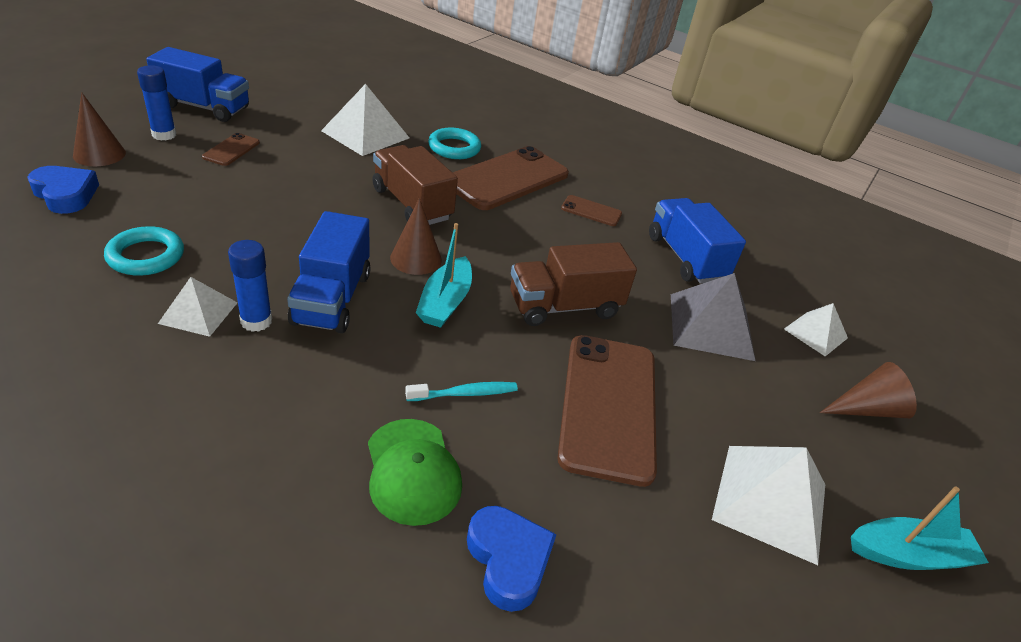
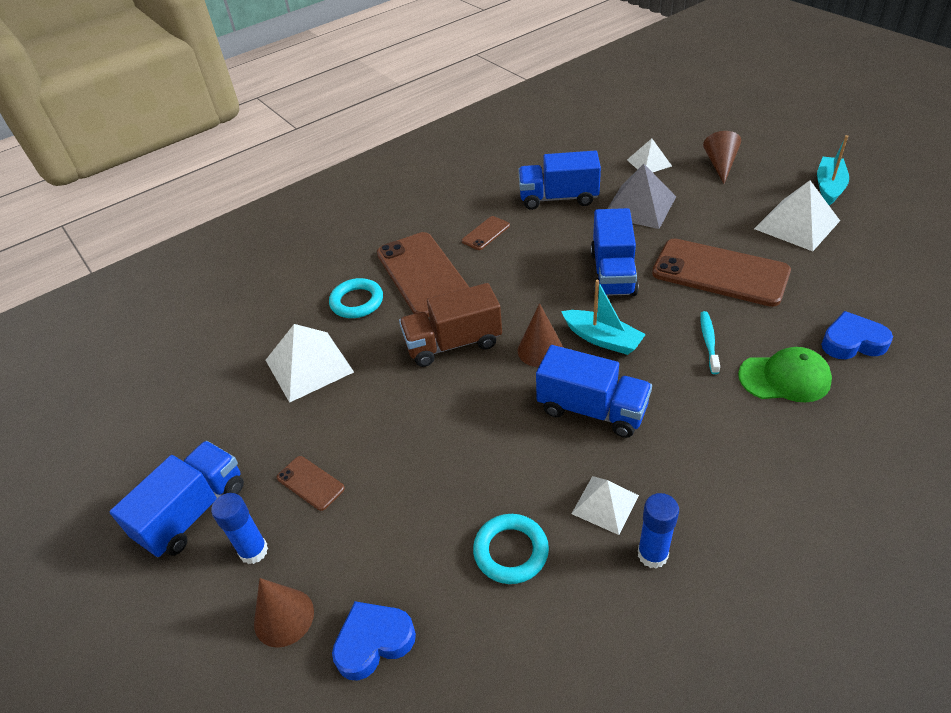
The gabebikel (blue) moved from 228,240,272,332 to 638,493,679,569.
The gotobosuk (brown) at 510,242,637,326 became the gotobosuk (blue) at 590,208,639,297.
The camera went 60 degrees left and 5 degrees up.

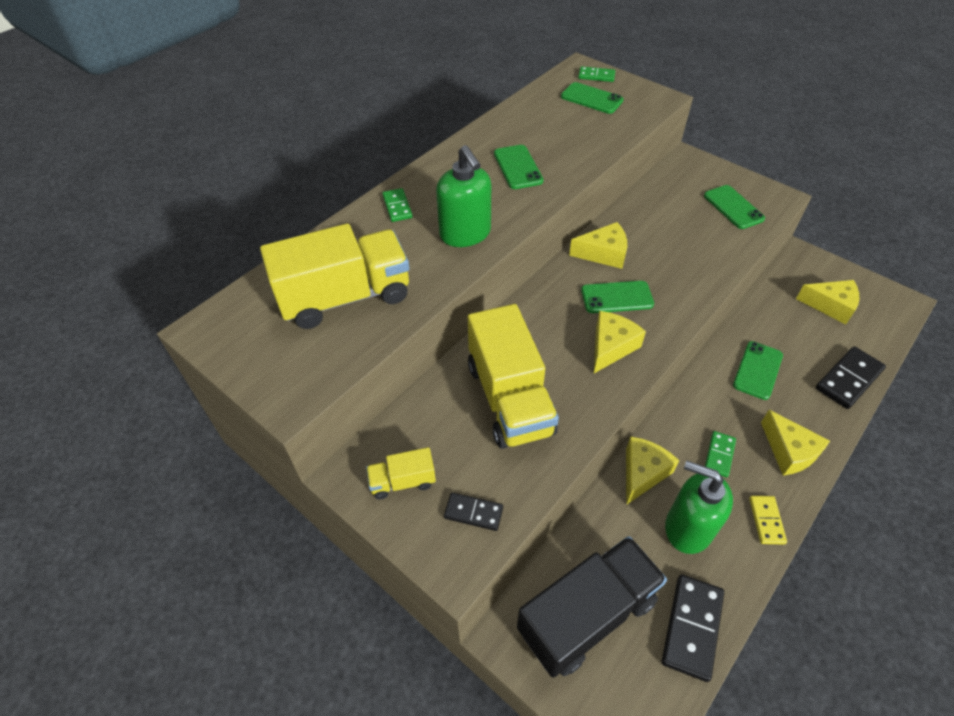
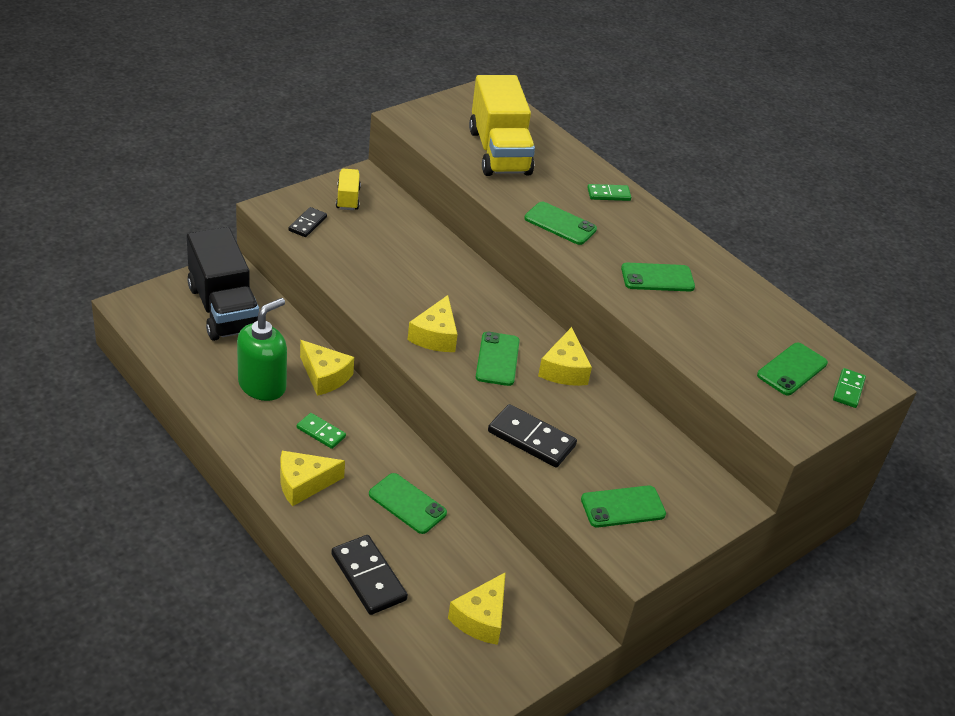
The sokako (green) at 436,145,491,247 was replaced by the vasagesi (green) at 524,202,597,245.
The gotobosuk (yellow) at 468,304,559,449 disappeared.
The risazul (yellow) at 594,311,646,373 turned 60 degrees clockwise.
The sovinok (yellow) at 749,496,787,544 disappeared.
The sovinok (black) moved from 662,575,724,682 to 488,404,577,468.
The camera went 95 degrees right and 10 degrees down.

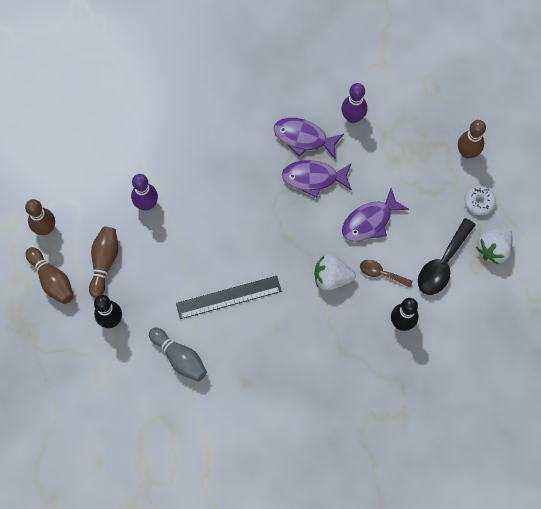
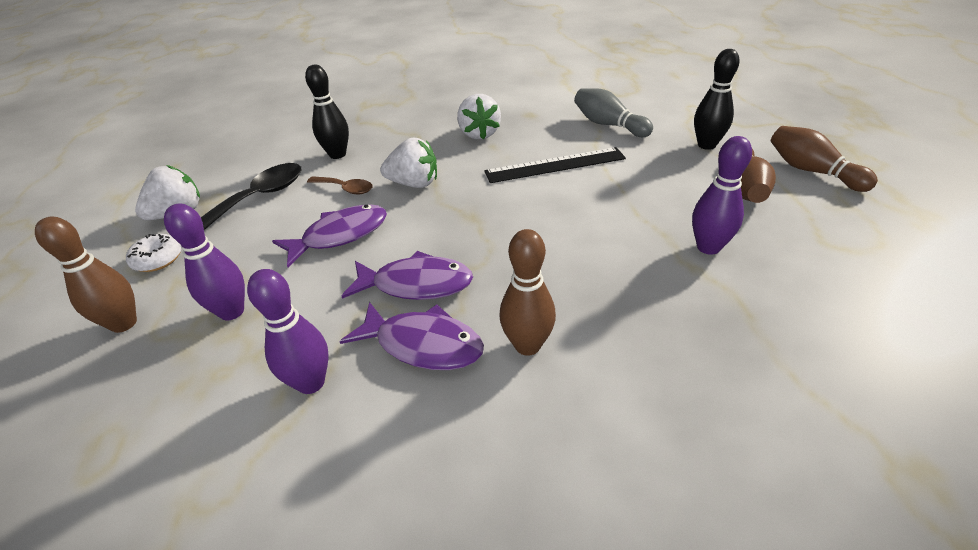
The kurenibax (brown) moved from 25,199,55,235 to 499,229,556,356.
The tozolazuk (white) at 457,94,501,139 appeared.
The kurenibax (purple) at 164,204,245,320 appeared.
The camera went 175 degrees left and 30 degrees down.

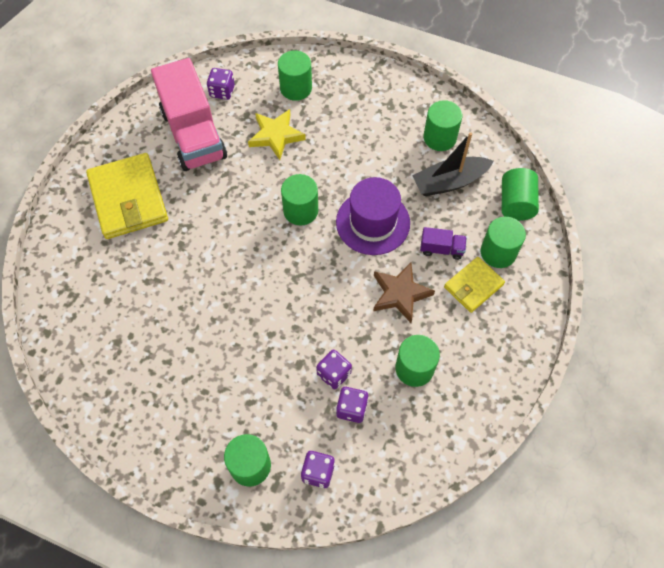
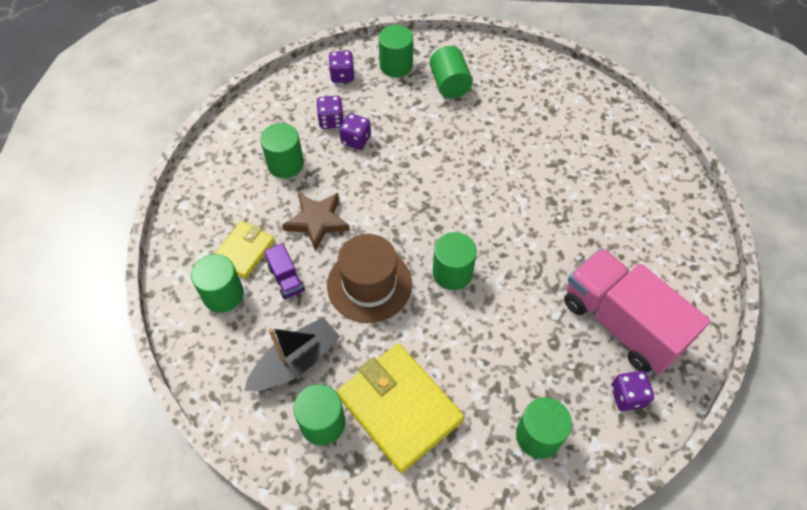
The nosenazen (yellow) at 248,109,306,160 disappeared.
The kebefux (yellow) moved from 86,153,168,239 to 337,344,464,473.
The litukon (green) moved from 502,168,539,221 to 430,46,473,98.
The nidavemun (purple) at 336,177,410,255 became the nidavemun (brown) at 327,234,412,323.
The gotobosuk (purple) at 420,227,467,260 turned 105 degrees counterclockwise.
The camera went 160 degrees right and 5 degrees down.

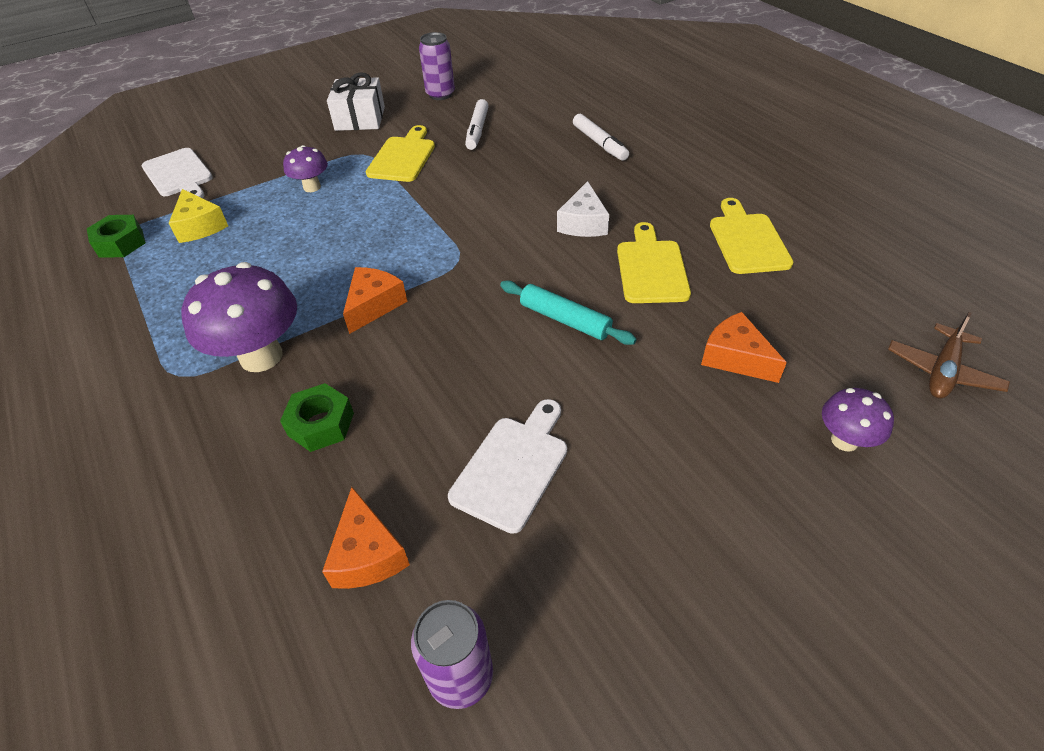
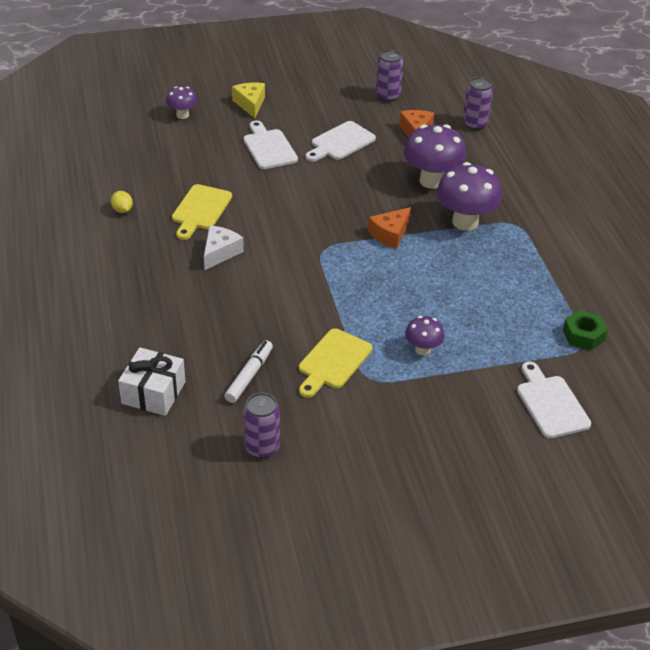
The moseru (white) moved from 327,72,385,131 to 118,347,186,416.
The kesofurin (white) at 573,114,629,161 disappeared.
The risazul (yellow) moved from 169,189,228,243 to 232,83,265,118.
The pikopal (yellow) at 710,198,794,274 was replaced by the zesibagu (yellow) at 111,191,133,213.
The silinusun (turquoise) at 500,281,637,345 disappeared.
The risazul (orange) at 701,312,787,383 disappeared.
The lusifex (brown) at 888,312,1010,398 disappeared.
The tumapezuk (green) at 280,383,354,452 was replaced by the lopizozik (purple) at 404,124,467,189.
The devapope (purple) at 463,77,493,130 appeared.
The pikopal (white) at 243,121,298,169 appeared.
The camera went 165 degrees left and 5 degrees down.

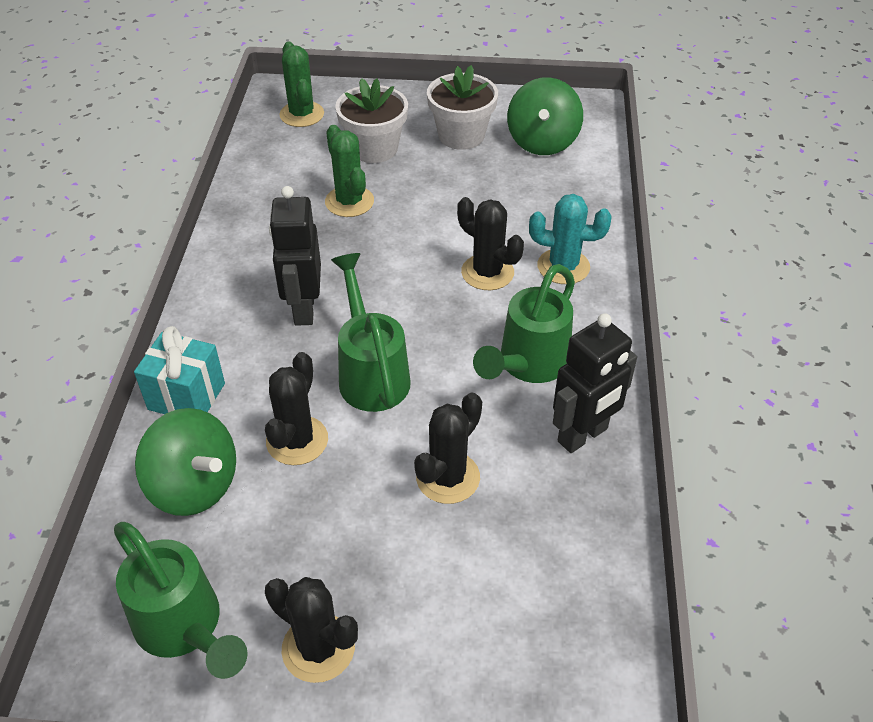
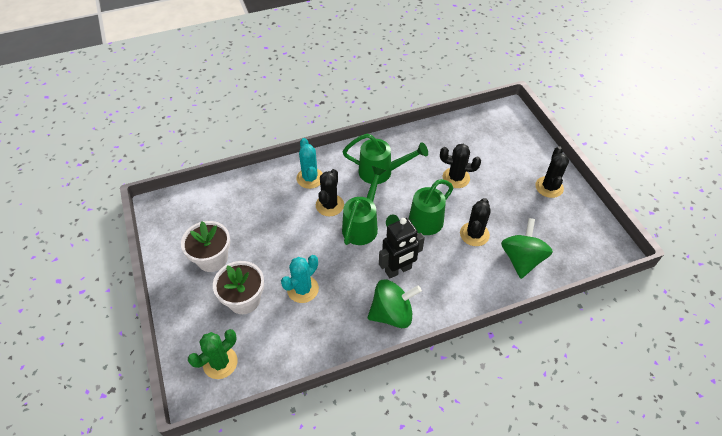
The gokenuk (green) moved from 507,77,583,155 to 368,279,422,328.
The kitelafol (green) at 325,125,374,217 became the kitelafol (turquoise) at 281,255,319,303.
The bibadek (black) at 553,313,637,453 disappeared.
The moseru (turquoise) at 134,326,225,414 disappeared.
The kitelafol (black) at 265,352,328,465 turned 60 degrees counterclockwise.
The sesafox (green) moved from 114,522,248,679 to 342,166,386,245.
The camera went 115 degrees left and 5 degrees up.

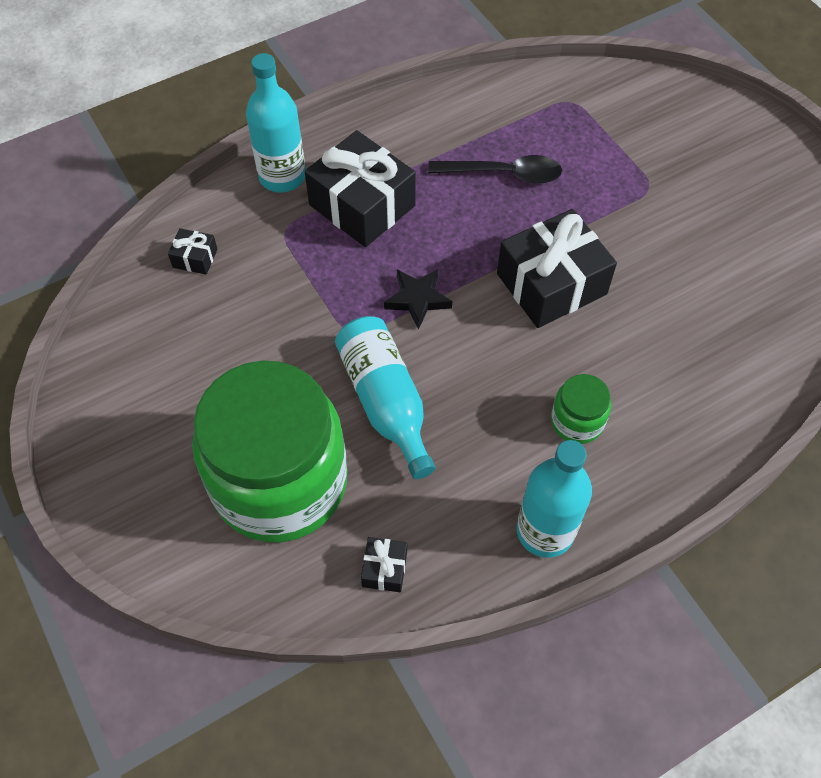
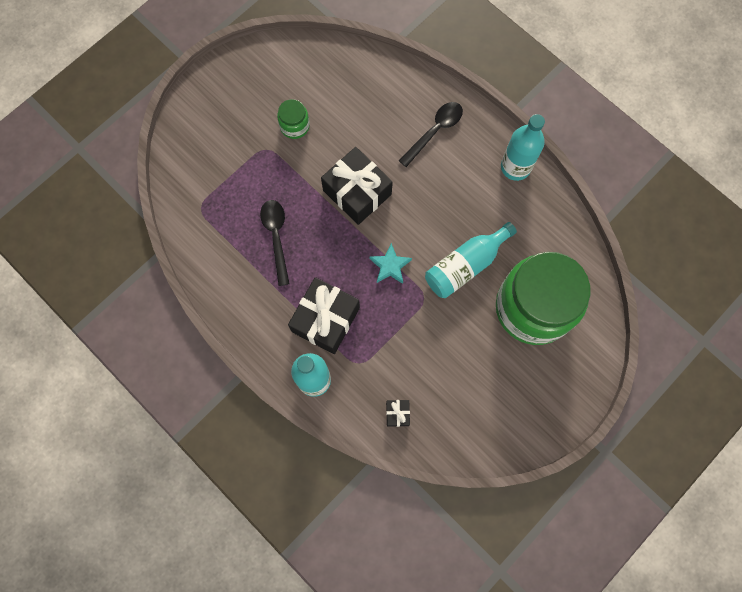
The nosenazen (black) at 384,269,452,329 became the nosenazen (turquoise) at 369,243,412,284.
The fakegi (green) moved from 551,374,611,444 to 277,99,310,139.
The moseru (black) at 361,537,407,592 disappeared.
The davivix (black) at 398,102,463,167 appeared.
The camera went 105 degrees left and 15 degrees up.

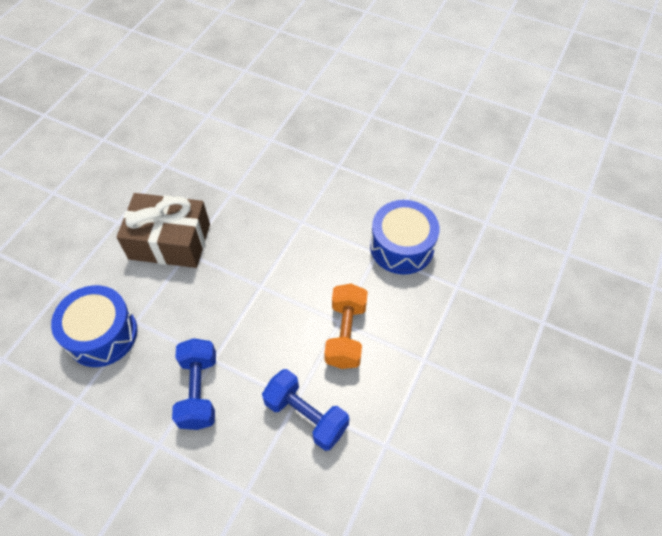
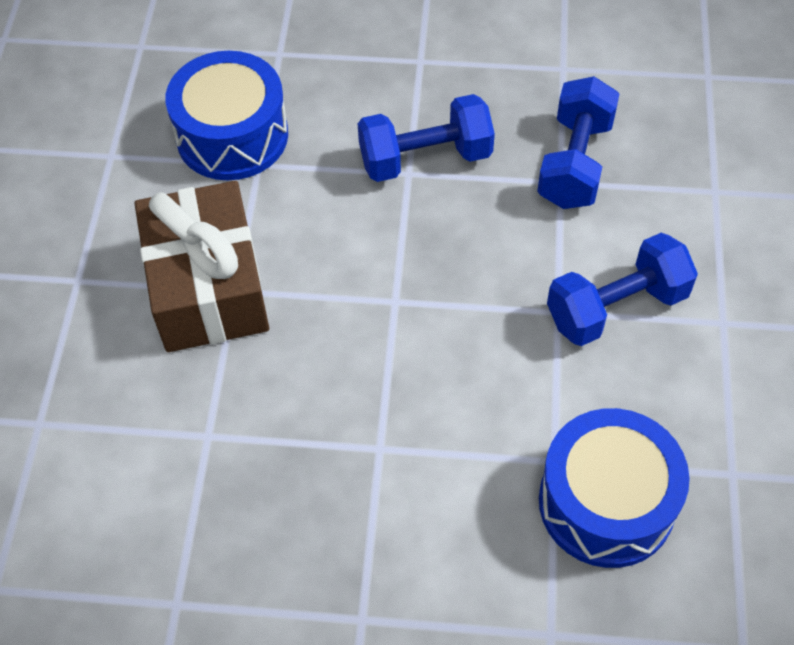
The moseru (brown) moved from 117,193,210,268 to 134,181,269,352.
The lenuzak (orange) at 324,284,368,369 became the lenuzak (blue) at 358,94,495,182.
The camera went 110 degrees left and 0 degrees up.

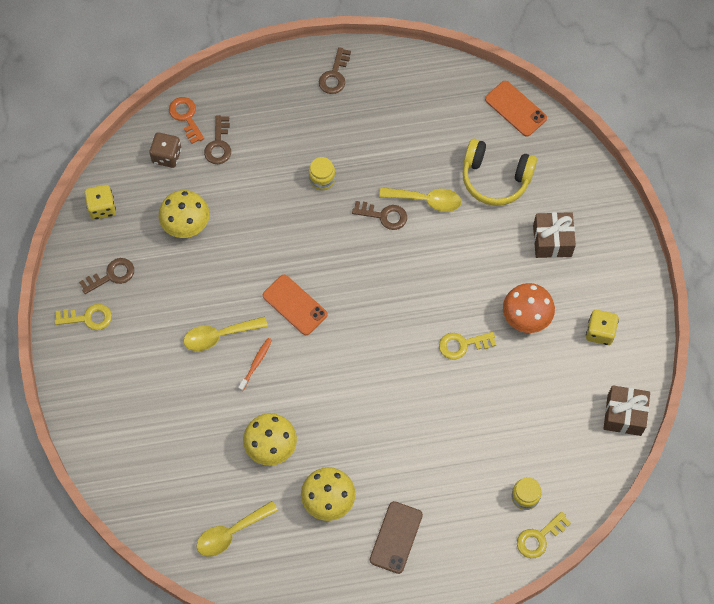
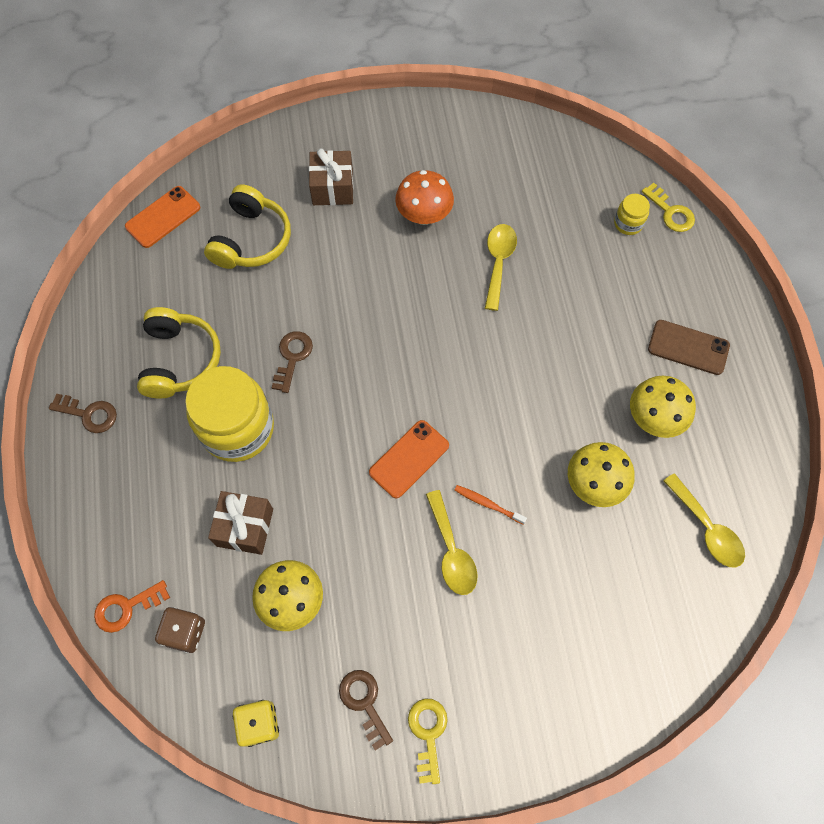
The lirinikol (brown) at 204,115,231,164 disappeared.
The fakegi (yellow) at 309,157,335,190 changed to 2.27 times the size.
The davivix (yellow) moved from 379,187,461,212 to 485,224,517,311.
The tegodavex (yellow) at 586,310,619,345 disappeared.
The lirinikol (yellow) at 439,332,496,360 disappeared.
The moseru (brown) moved from 603,385,650,436 to 208,491,273,555.
The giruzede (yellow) at 137,307,221,398 appeared.
The camera went 90 degrees left and 0 degrees up.

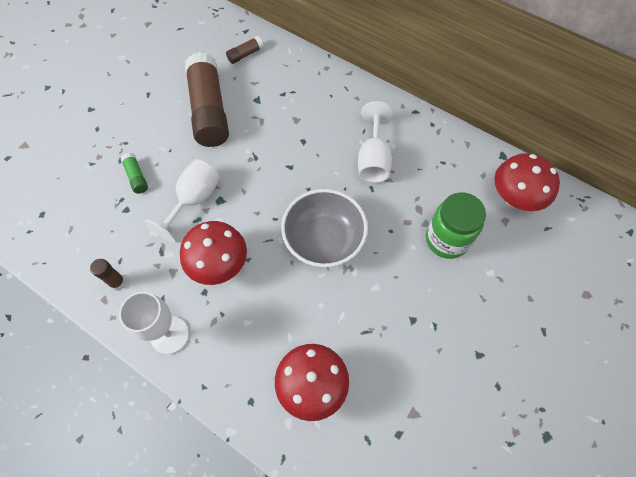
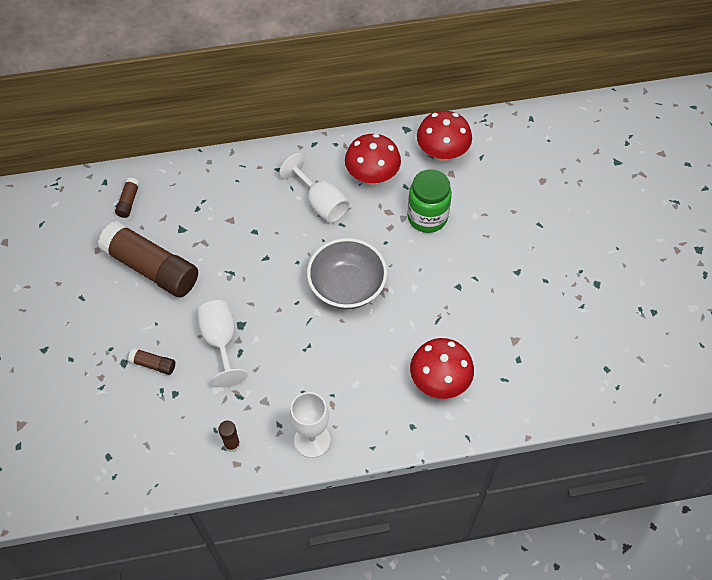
The gabebikel (green) at 121,153,148,194 became the gabebikel (brown) at 128,348,175,375.
The lopizozik (red) moved from 180,221,247,285 to 345,134,401,185.
The camera went 45 degrees left and 5 degrees down.

